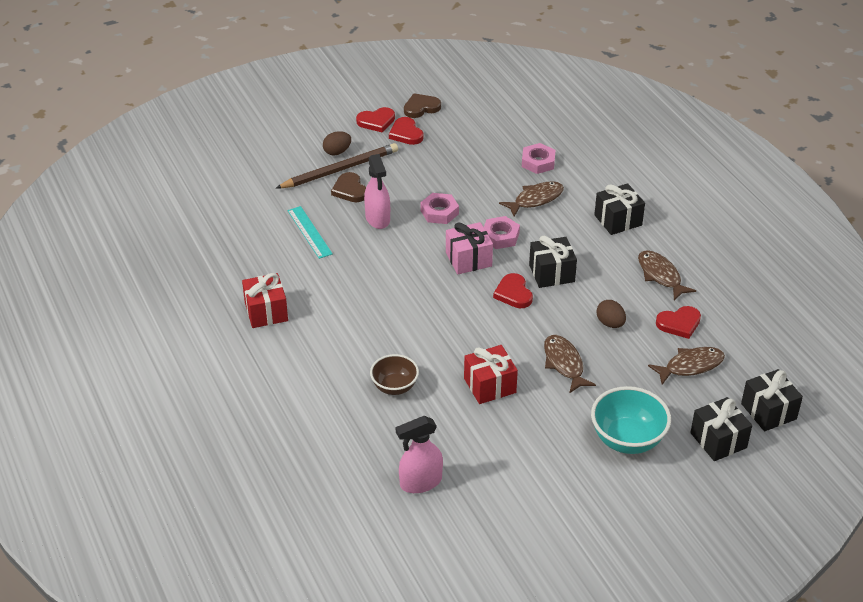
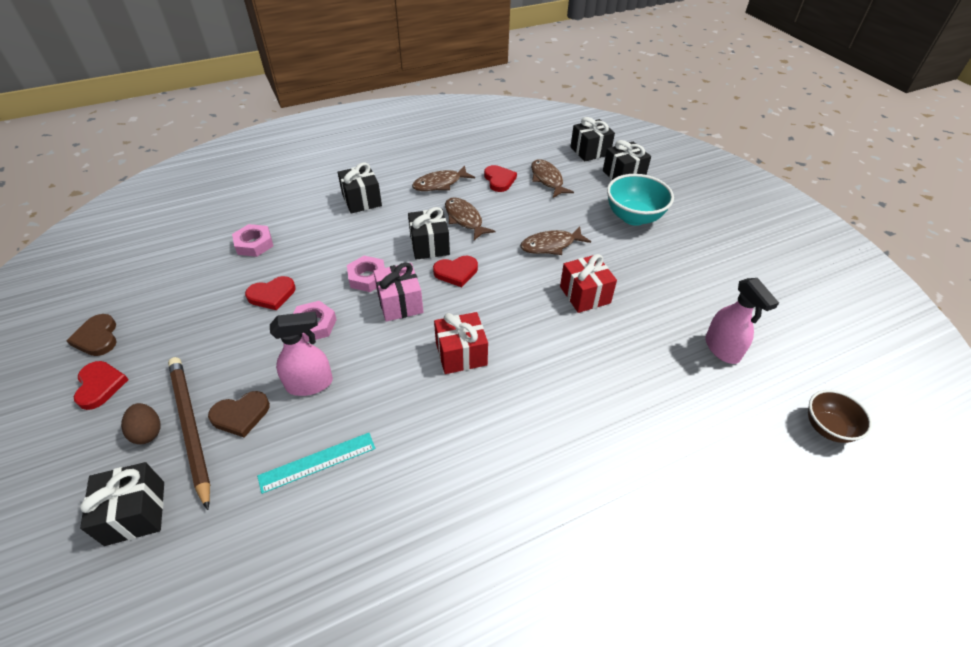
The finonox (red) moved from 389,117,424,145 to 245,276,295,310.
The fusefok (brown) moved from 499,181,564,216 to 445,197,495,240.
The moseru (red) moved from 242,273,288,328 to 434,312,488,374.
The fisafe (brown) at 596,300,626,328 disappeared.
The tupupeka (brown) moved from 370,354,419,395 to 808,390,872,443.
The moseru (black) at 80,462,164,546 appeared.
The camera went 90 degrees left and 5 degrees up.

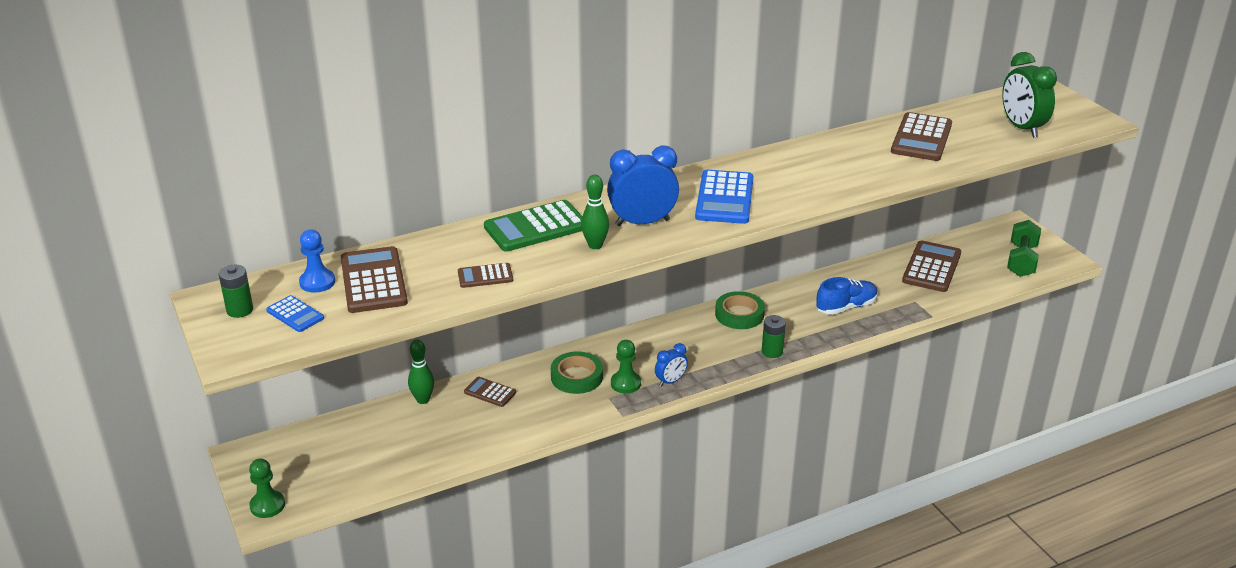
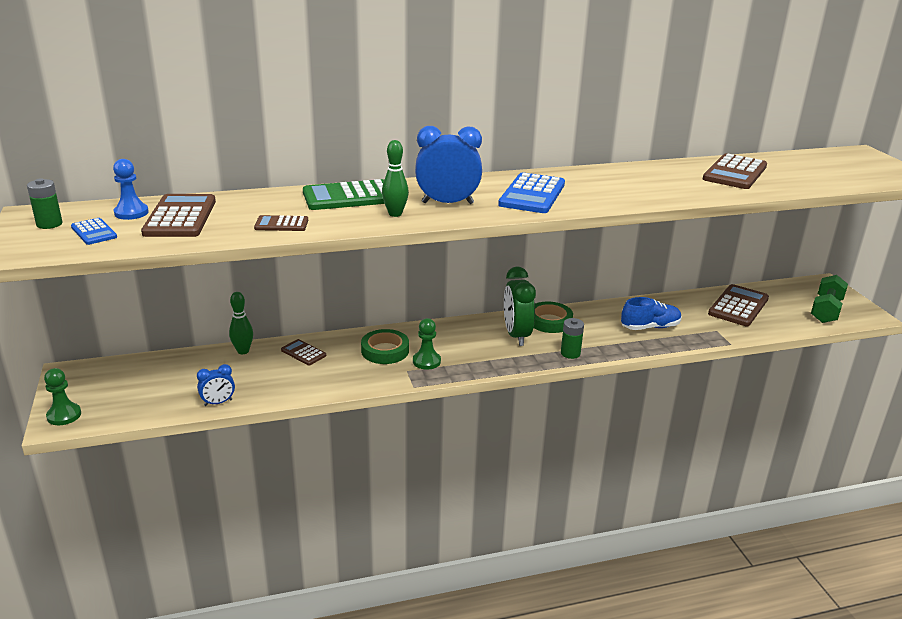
The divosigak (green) moved from 1002,52,1057,138 to 504,266,536,346.
The divosigak (blue) moved from 655,343,688,386 to 197,364,235,406.
The camera went 10 degrees right and 5 degrees down.

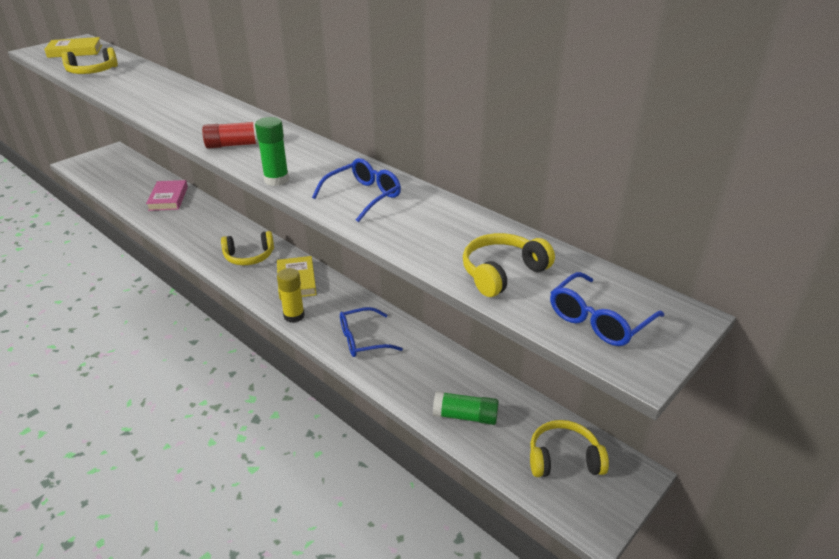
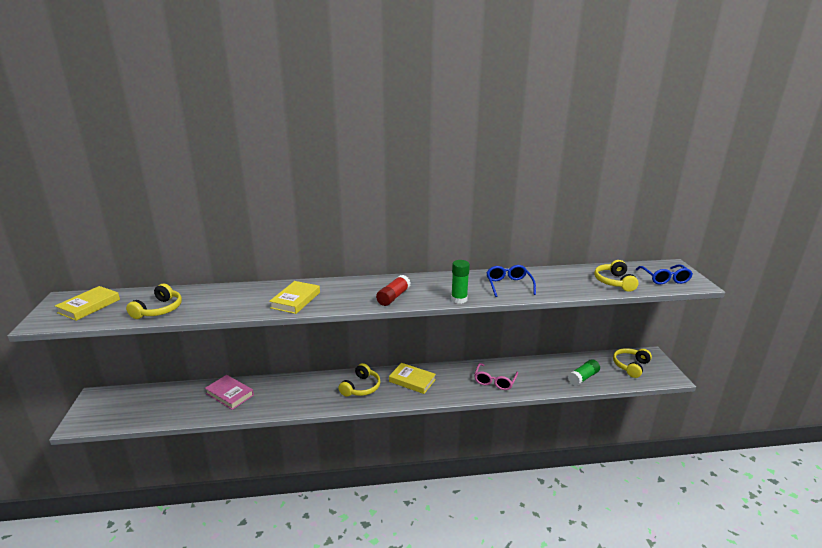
The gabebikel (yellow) at 277,268,305,323 disappeared.
The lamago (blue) at 340,307,403,357 became the lamago (pink) at 474,363,518,390.
The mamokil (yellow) at 269,281,320,314 appeared.
The camera went 50 degrees left and 10 degrees down.

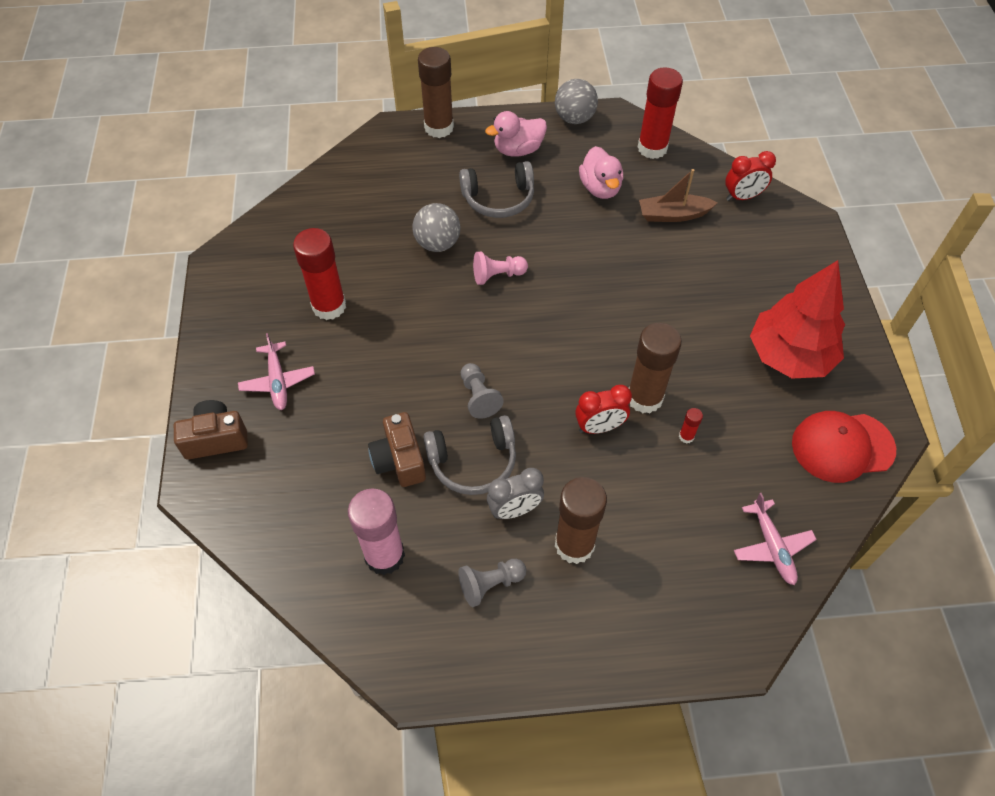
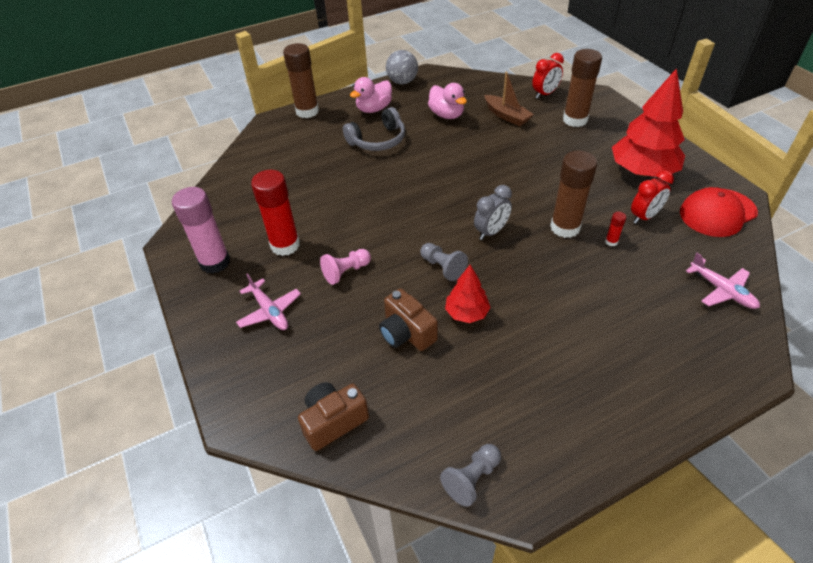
The gabebikel (red) at 638,67,683,159 disappeared.
The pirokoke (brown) at 639,169,718,222 turned 105 degrees counterclockwise.
The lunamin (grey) at 412,203,460,252 disappeared.
The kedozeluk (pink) moved from 473,252,528,285 to 320,249,371,285.
The divosigak (red) moved from 575,385,632,434 to 631,170,674,224.
The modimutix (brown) moved from 174,400,248,460 to 298,382,369,451.
The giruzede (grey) at 424,415,516,495 was replaced by the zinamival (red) at 445,265,491,323.
The divosigak (grey) moved from 487,468,544,519 to 474,185,512,240.
The gabebikel (brown) moved from 555,477,607,564 to 563,49,602,127.
The gabebikel (pink) moved from 348,489,405,575 to 172,187,230,274.
The kedozeluk (grey) moved from 458,559,526,607 to 440,444,501,507.
The camera went 20 degrees left and 10 degrees down.

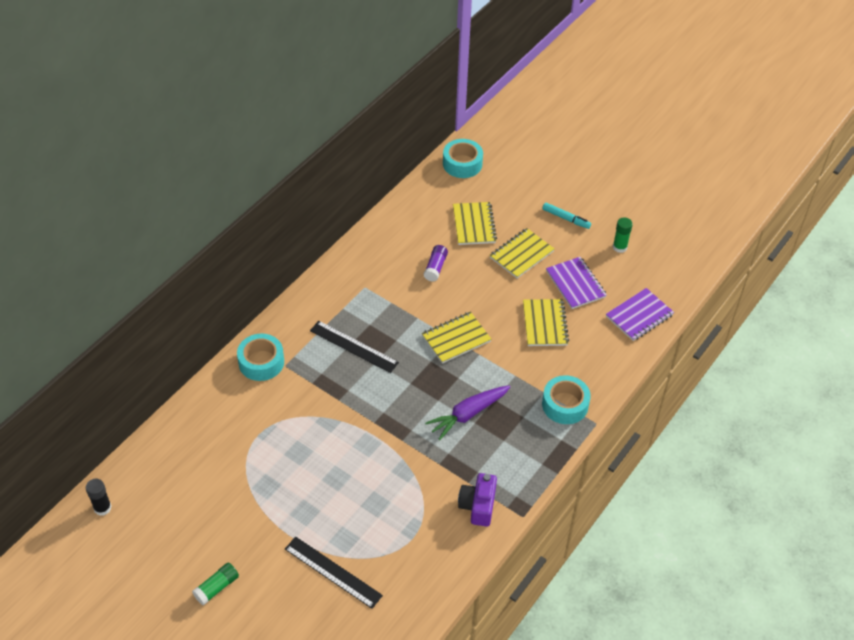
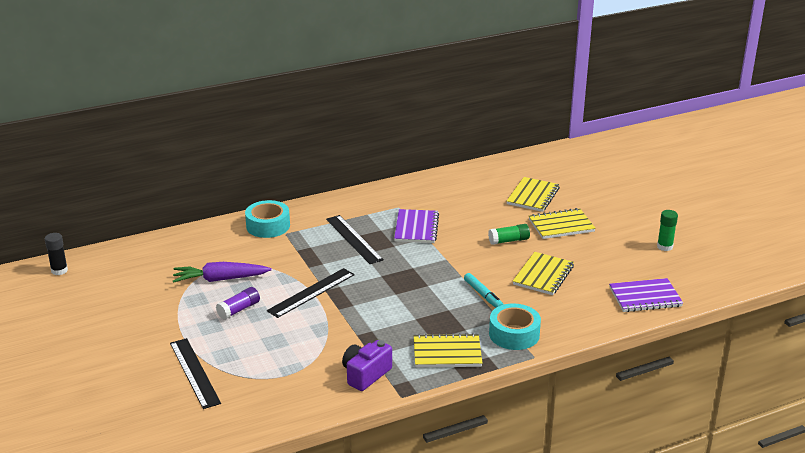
The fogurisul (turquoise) at 443,139,483,178 disappeared.
The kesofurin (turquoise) moved from 542,203,591,229 to 464,273,503,308.
The gabebikel (purple) moved from 424,245,448,282 to 216,287,260,319.
The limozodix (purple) moved from 546,257,607,309 to 394,209,439,243.
The limozodix (yellow) moved from 422,311,492,364 to 414,333,482,368.
The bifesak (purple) moved from 425,385,511,440 to 173,262,272,283.
The gabebikel (green) moved from 192,563,239,606 to 488,224,530,245.
The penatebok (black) at 267,268,355,318 appeared.
The camera went 30 degrees right and 20 degrees down.

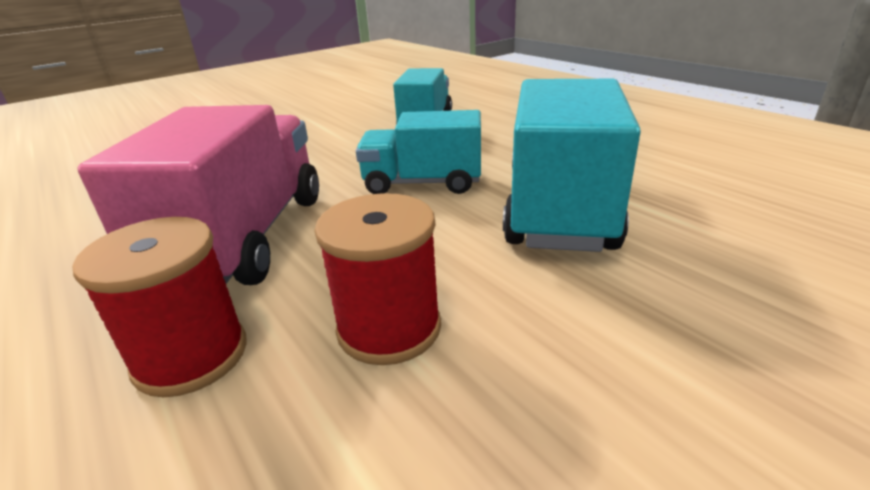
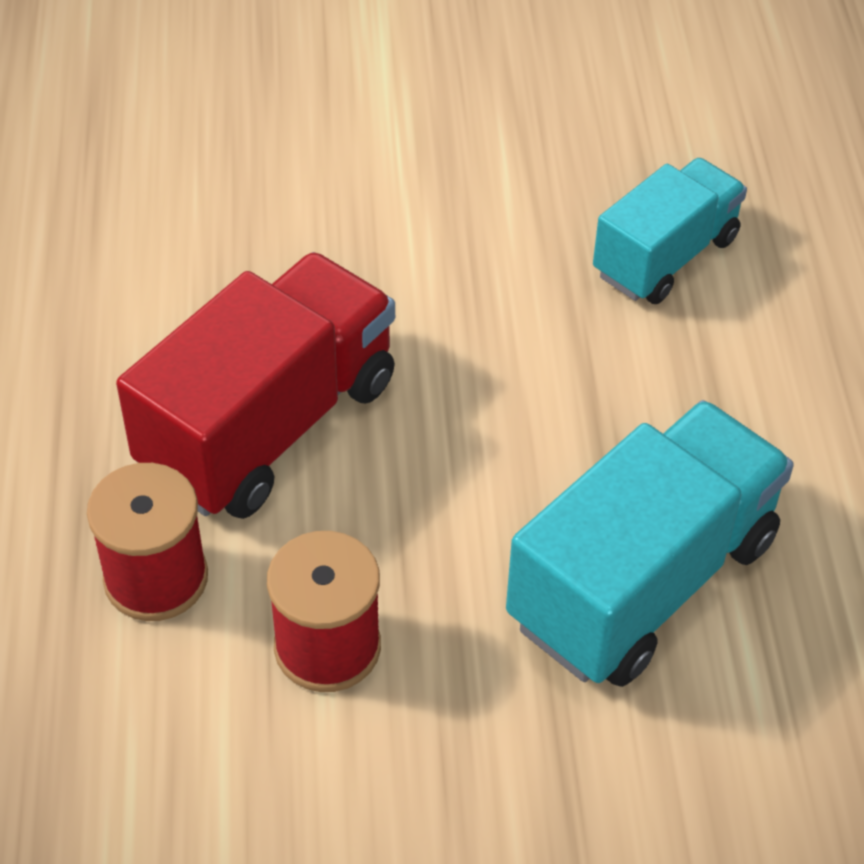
The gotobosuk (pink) at 78,105,319,285 became the gotobosuk (red) at 116,252,395,519.
The gotobosuk (turquoise) at 356,110,481,194 disappeared.
The camera went 30 degrees right and 20 degrees up.

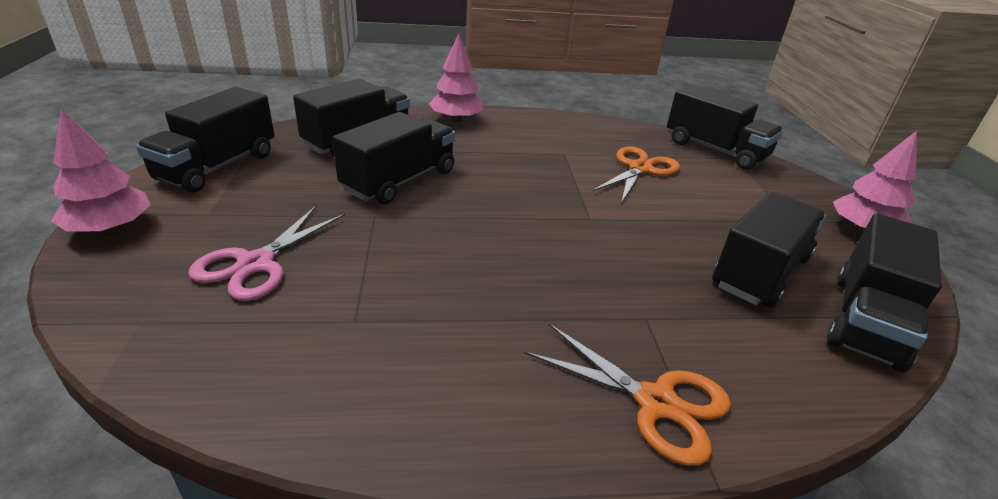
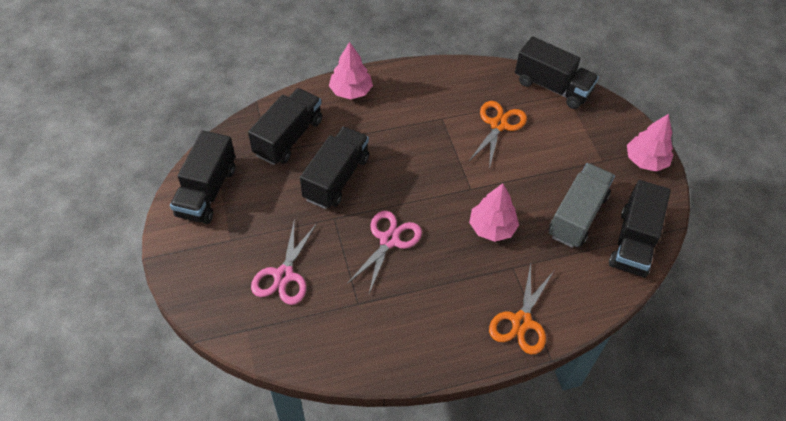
The zinamival (pink) moved from 51,108,150,233 to 469,183,519,242.
The gotobosuk (black) at 712,192,826,308 became the gotobosuk (grey) at 549,163,615,248.
The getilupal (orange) at 524,324,731,466 turned 90 degrees clockwise.
The getilupal (pink) at 347,211,422,294 appeared.
The camera went 10 degrees left and 20 degrees up.

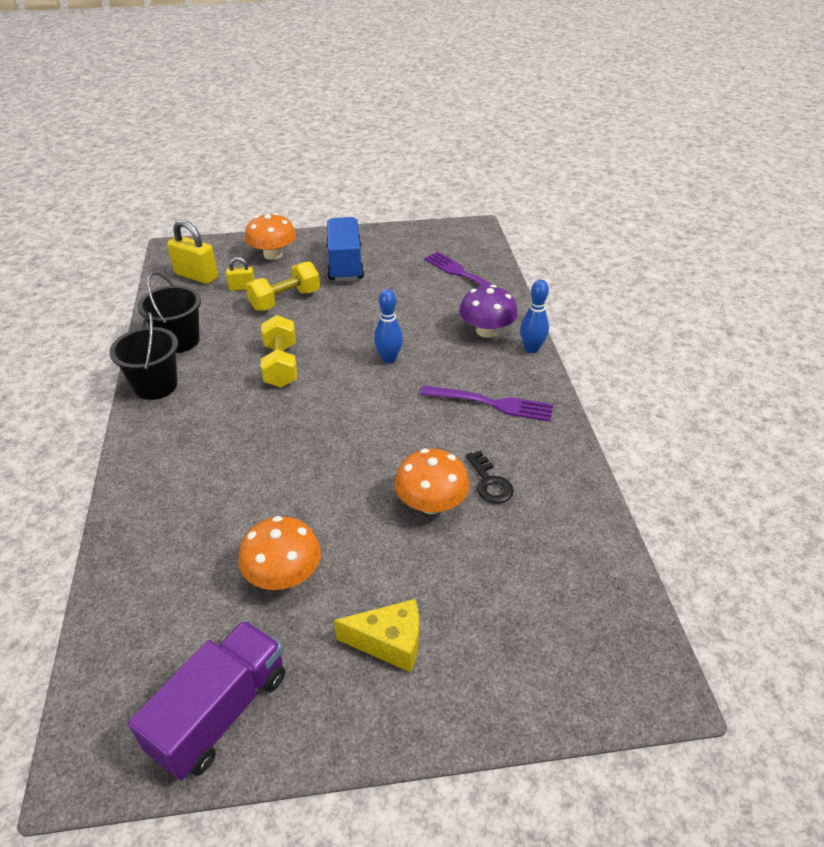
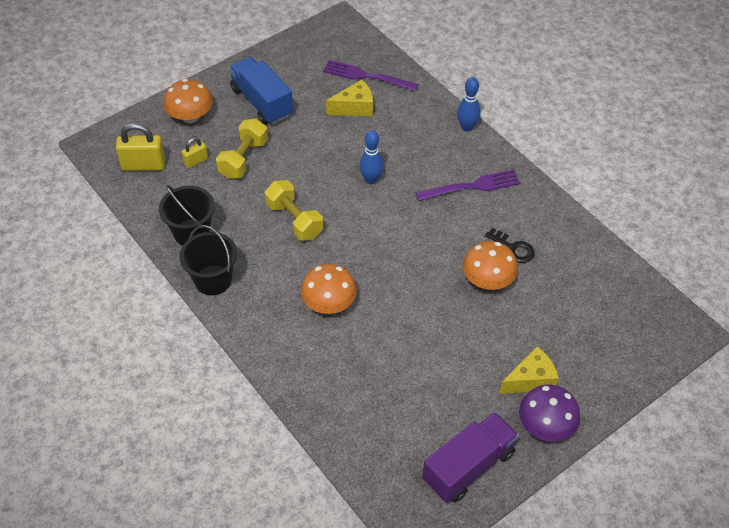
The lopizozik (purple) moved from 459,285,518,338 to 519,385,580,442.
The lopizozik (orange) moved from 238,516,321,590 to 301,264,357,314.
The gotobosuk (purple) at 128,620,285,781 turned 45 degrees clockwise.
The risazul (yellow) at 326,80,373,116 appeared.
The camera went 30 degrees left and 10 degrees up.

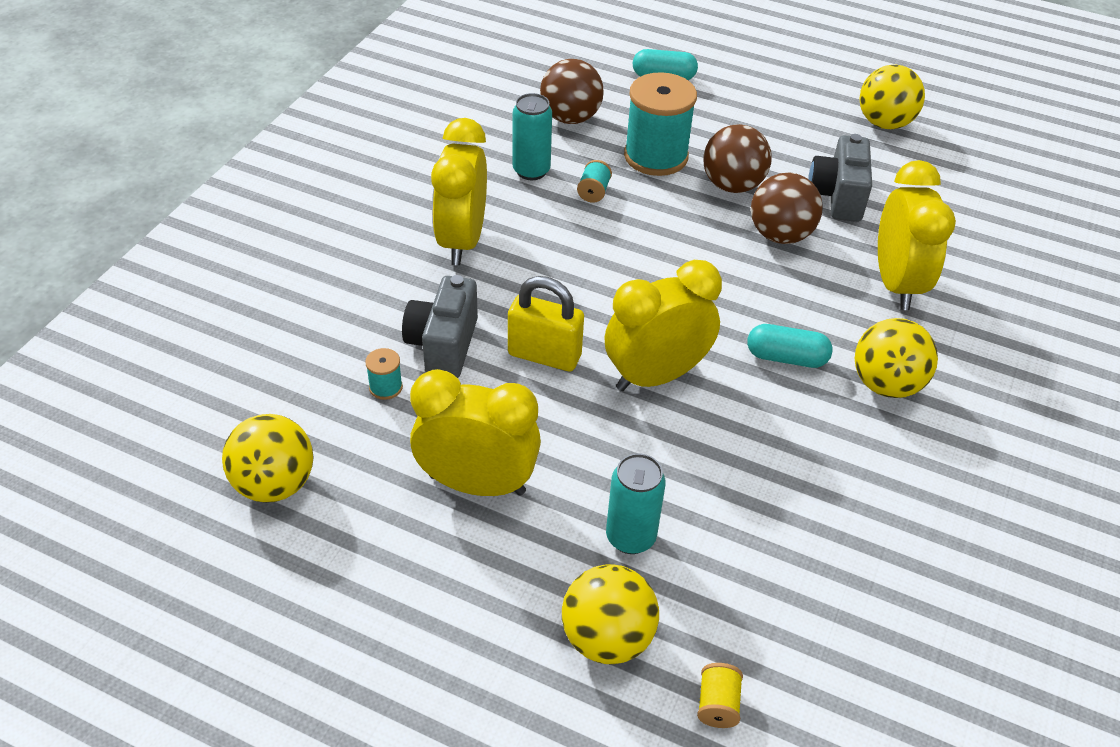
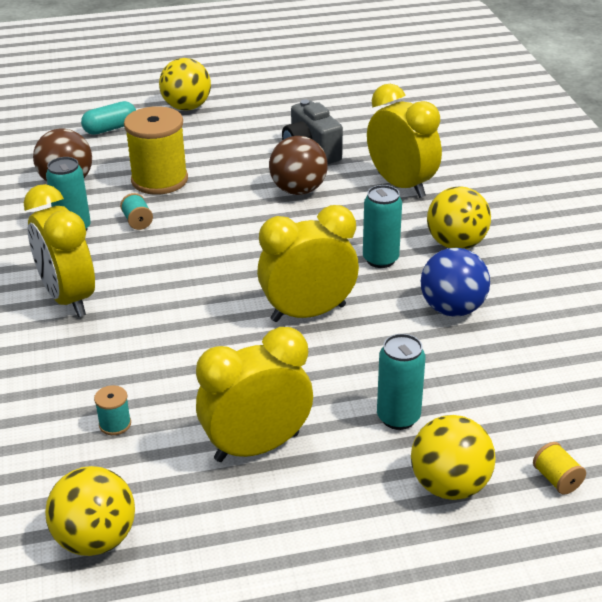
The lunamin (yellow) moved from 859,65,925,129 to 159,58,211,111.
The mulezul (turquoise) at 624,72,697,176 became the mulezul (yellow) at 124,106,188,195.
The lunamin (brown) at 703,124,772,193 disappeared.
The divosigak (yellow) at 605,260,722,391 turned 45 degrees clockwise.
The modimutix (grey) at 402,275,478,378 disappeared.
The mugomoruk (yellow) at 508,276,584,371 disappeared.
The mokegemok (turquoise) at 747,324,833,368 was replaced by the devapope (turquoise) at 363,185,402,268.
The lunamin (blue) at 421,248,490,317 appeared.
The camera went 35 degrees left and 10 degrees down.

